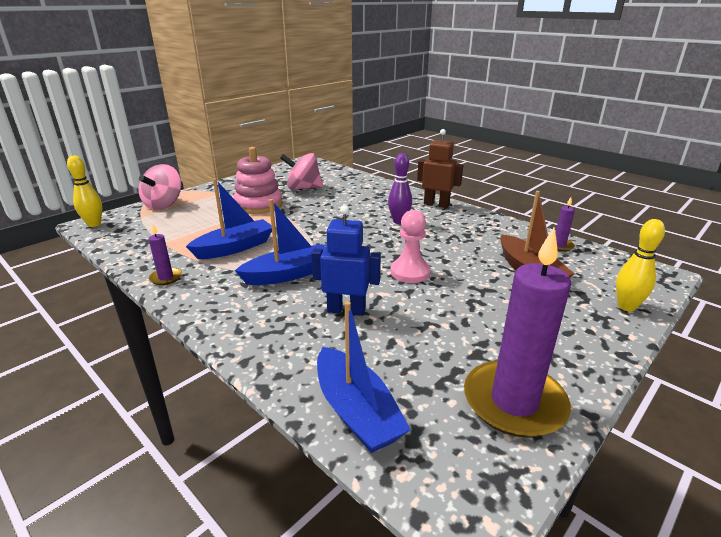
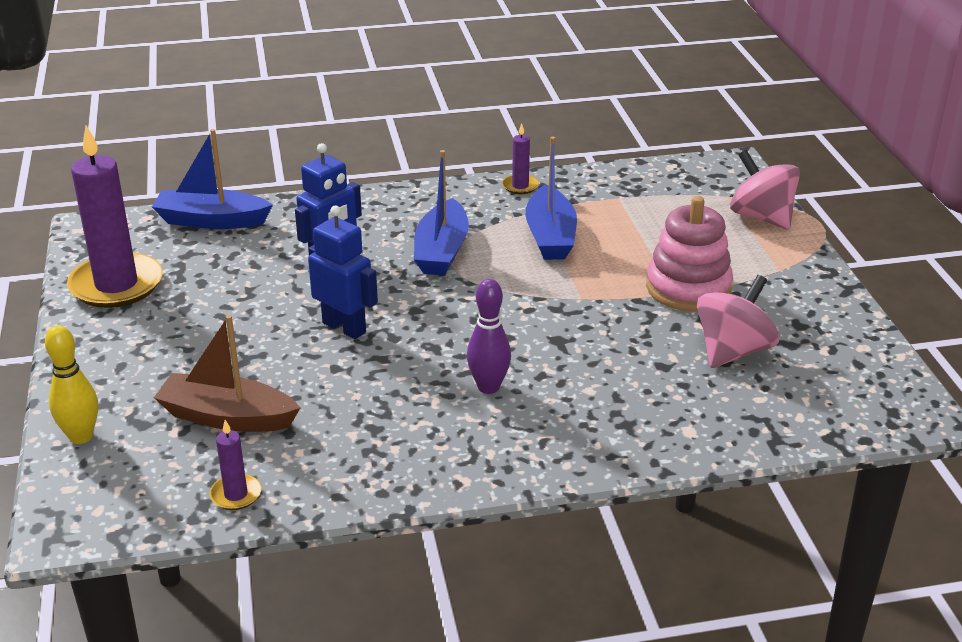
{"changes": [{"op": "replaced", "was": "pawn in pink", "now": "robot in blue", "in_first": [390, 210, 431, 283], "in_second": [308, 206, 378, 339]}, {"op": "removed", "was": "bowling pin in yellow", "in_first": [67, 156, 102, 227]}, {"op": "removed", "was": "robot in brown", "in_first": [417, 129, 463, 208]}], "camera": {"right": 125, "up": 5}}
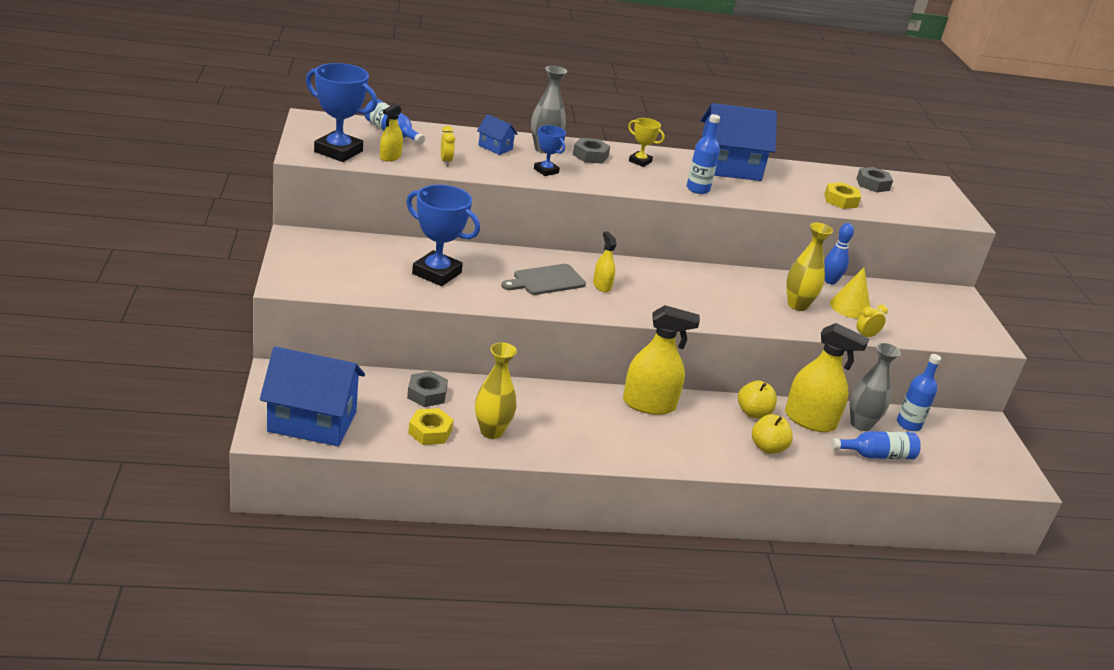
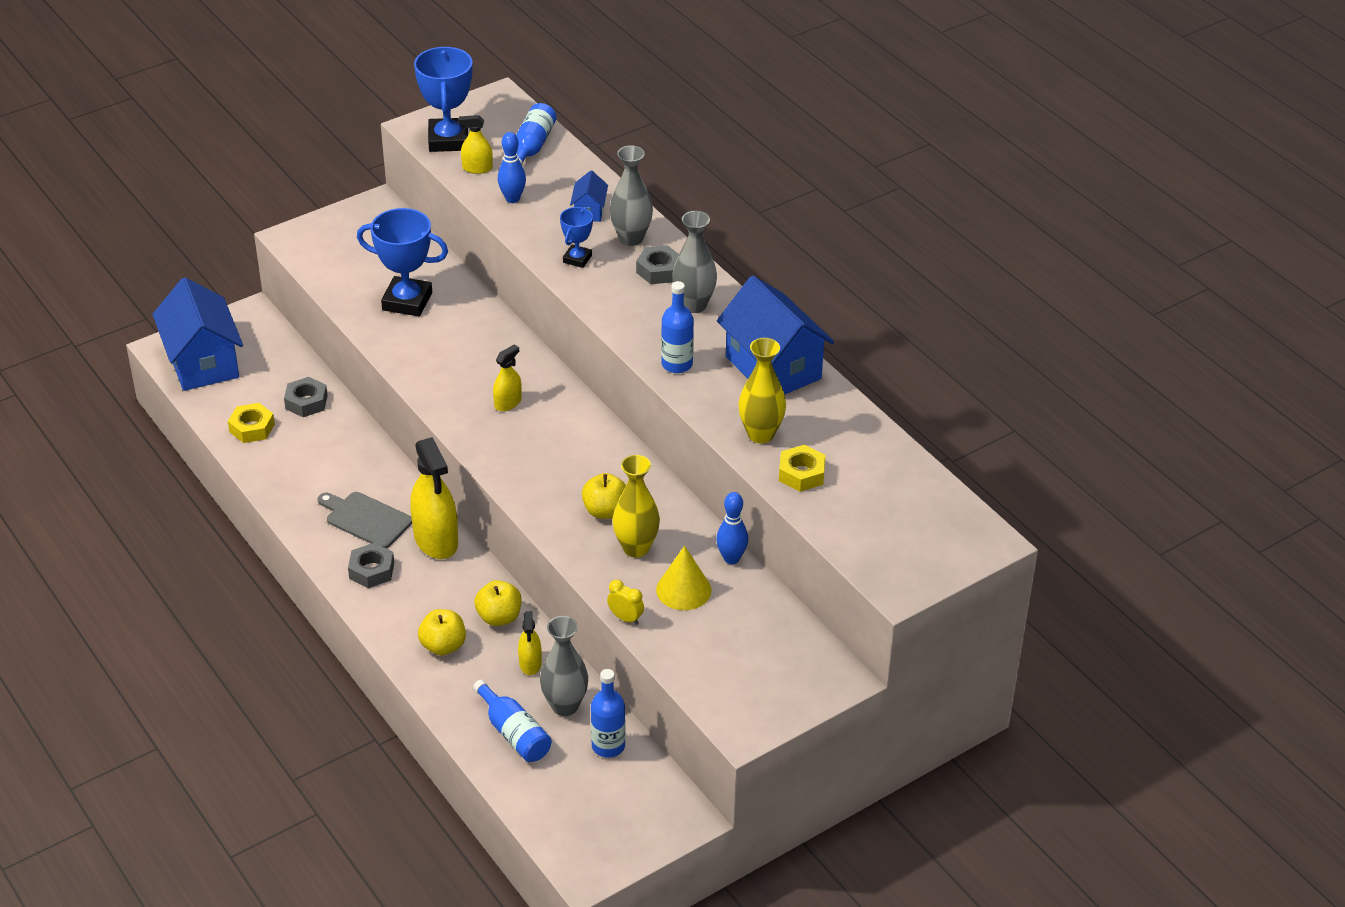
{"changes": [{"op": "moved", "was": "cutting board in grey", "in_first": [501, 264, 586, 295], "in_second": [317, 492, 412, 548]}, {"op": "moved", "was": "nut in grey", "in_first": [857, 167, 893, 192], "in_second": [348, 543, 394, 588]}, {"op": "turned", "was": "trophy in blue", "in_first": [406, 185, 480, 286], "in_second": [357, 208, 448, 316], "clockwise": -75}, {"op": "replaced", "was": "clock in yellow", "now": "bowling pin in blue", "in_first": [441, 126, 455, 166], "in_second": [498, 132, 526, 203]}, {"op": "resized", "was": "spray bottle in yellow", "in_first": [785, 323, 869, 432], "in_second": [518, 611, 542, 675], "ratio": 0.52}, {"op": "added", "now": "apple in yellow", "in_second": [582, 473, 626, 519]}, {"op": "replaced", "was": "trophy in yellow", "now": "vase in grey", "in_first": [628, 118, 665, 167], "in_second": [672, 211, 717, 313]}, {"op": "moved", "was": "vase in yellow", "in_first": [475, 342, 517, 439], "in_second": [739, 338, 786, 443]}], "camera": {"right": 65, "up": 10}}
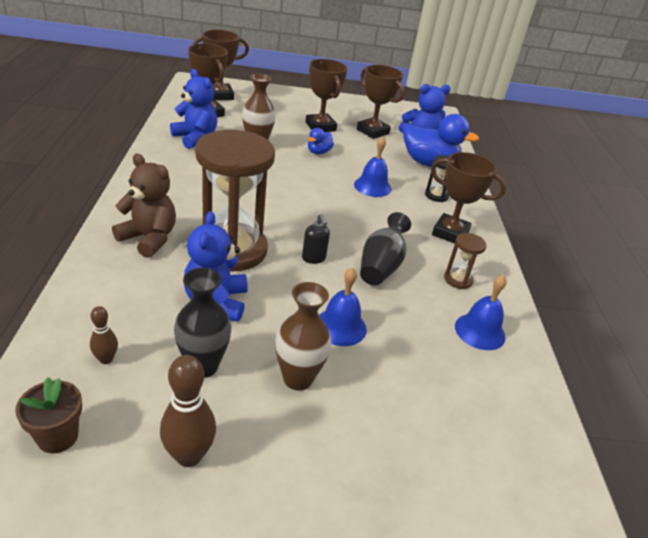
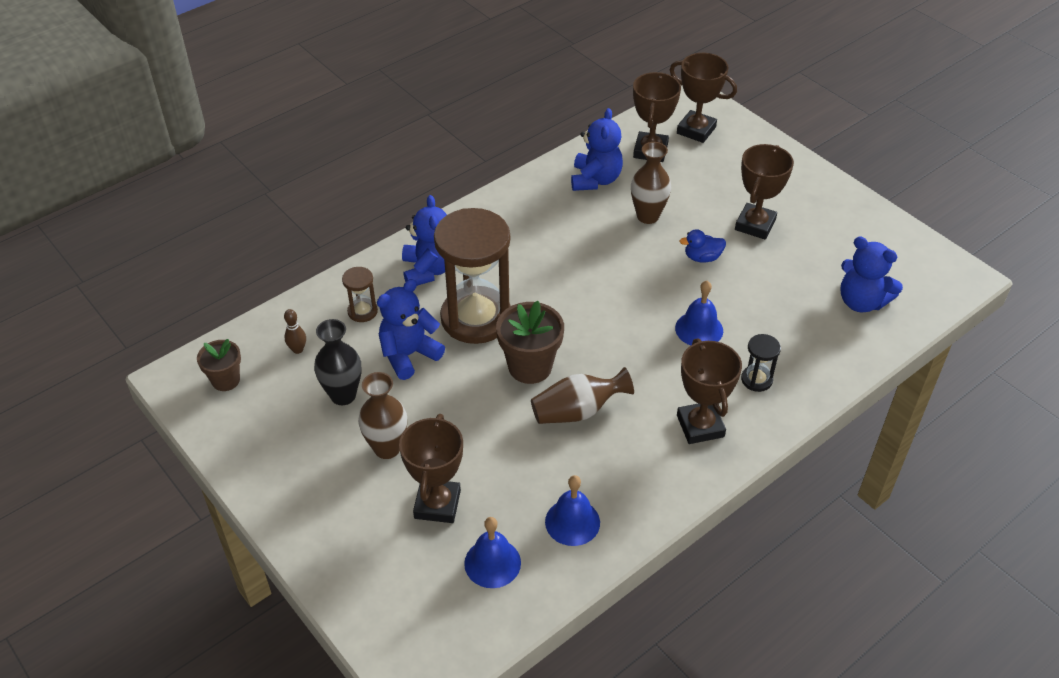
{"changes": [{"op": "moved", "was": "hourglass in brown", "in_first": [444, 233, 487, 289], "in_second": [342, 267, 378, 322]}, {"op": "moved", "was": "trophy in brown", "in_first": [357, 65, 404, 139], "in_second": [399, 414, 463, 523]}, {"op": "recoloured", "was": "teddy bear in brown", "now": "teddy bear in blue", "in_first": [112, 154, 176, 258], "in_second": [402, 195, 447, 286]}, {"op": "moved", "was": "bell in blue", "in_first": [319, 268, 367, 346], "in_second": [464, 517, 521, 588]}, {"op": "replaced", "was": "soap dispenser in black", "now": "flower pot in brown", "in_first": [302, 214, 330, 264], "in_second": [496, 301, 564, 384]}, {"op": "recoloured", "was": "vase in black", "now": "vase in brown", "in_first": [360, 212, 411, 285], "in_second": [531, 367, 634, 424]}, {"op": "removed", "was": "bowling pin in brown", "in_first": [160, 355, 216, 467]}, {"op": "removed", "was": "duck in blue", "in_first": [403, 114, 479, 167]}], "camera": {"right": 55, "up": 10}}
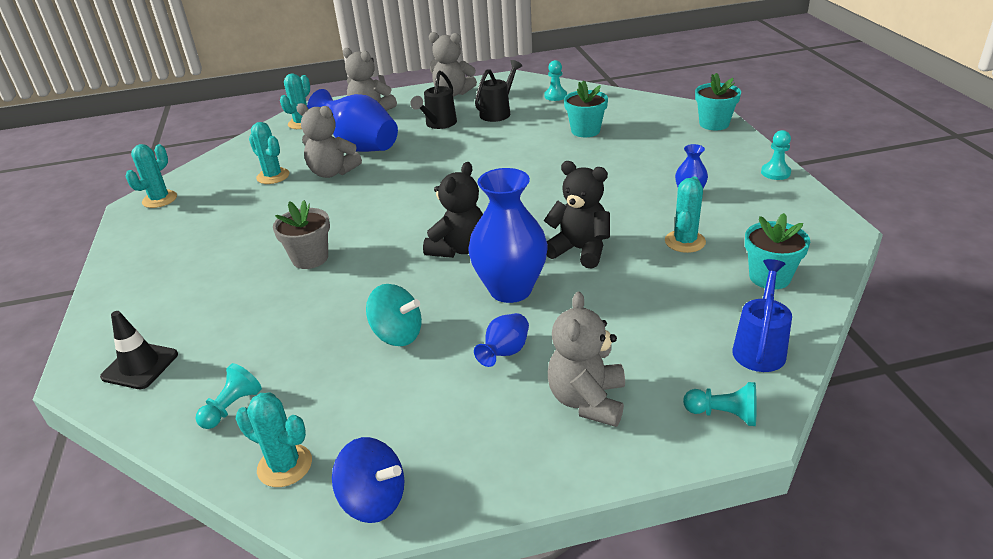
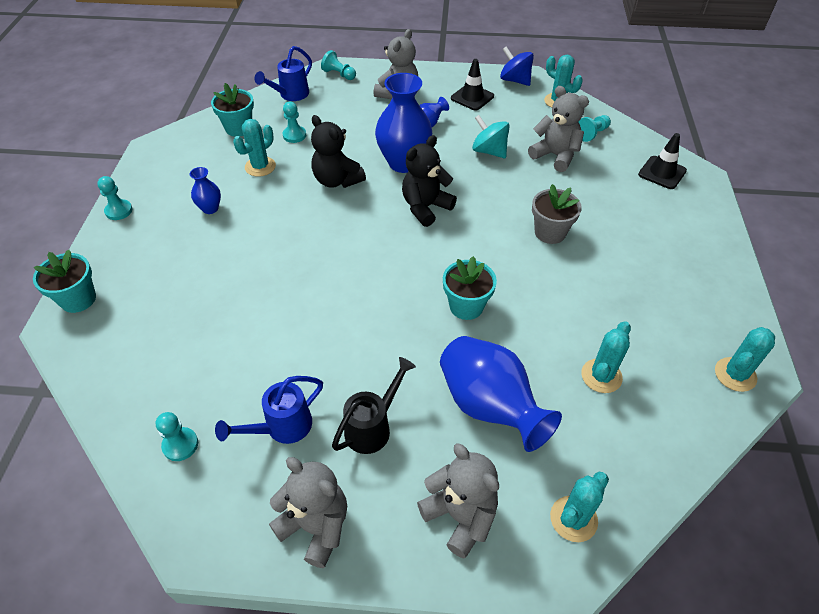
{"changes": [{"op": "recoloured", "was": "watering can in black", "now": "watering can in blue", "in_first": [475, 60, 522, 122], "in_second": [215, 376, 323, 444]}, {"op": "added", "now": "pawn in turquoise", "in_second": [283, 102, 306, 143]}, {"op": "moved", "was": "flower pot in turquoise", "in_first": [564, 80, 608, 137], "in_second": [443, 256, 497, 320]}, {"op": "added", "now": "traffic cone in black", "in_second": [451, 59, 494, 111]}, {"op": "moved", "was": "teddy bear in grey", "in_first": [296, 103, 362, 178], "in_second": [528, 86, 589, 172]}, {"op": "turned", "was": "cactus in turquoise", "in_first": [249, 122, 289, 184], "in_second": [581, 321, 631, 393], "clockwise": 60}], "camera": {"right": -165, "up": 15}}
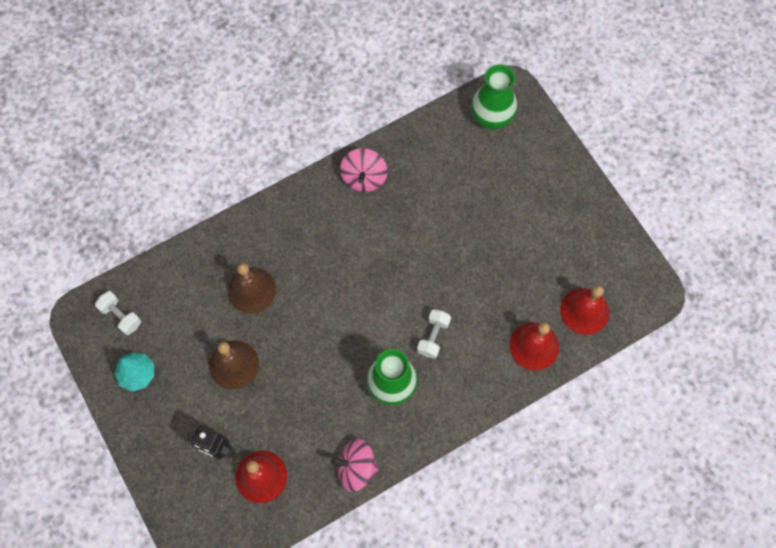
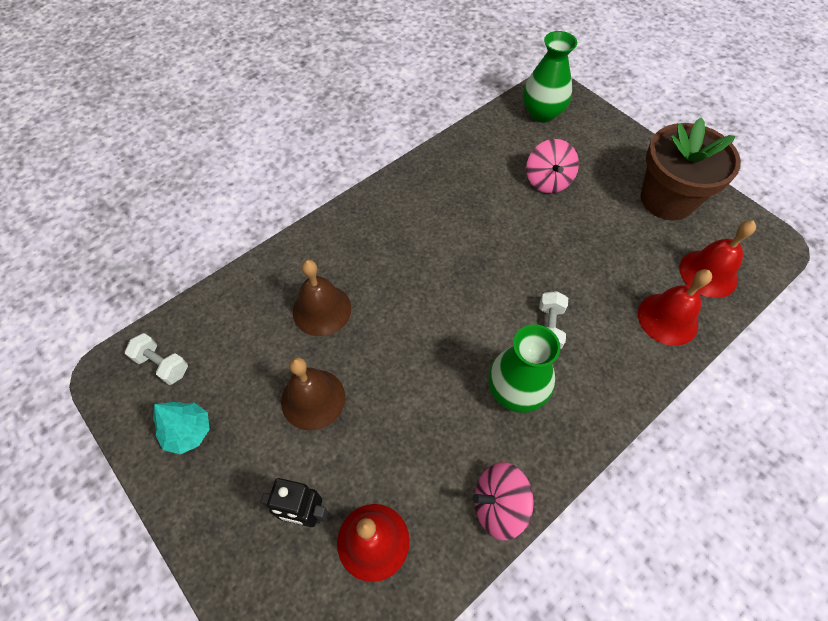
{"changes": [{"op": "moved", "was": "spinning top in pink", "in_first": [340, 148, 388, 192], "in_second": [526, 139, 579, 193]}, {"op": "added", "now": "flower pot in brown", "in_second": [641, 117, 741, 220]}], "camera": {"right": -10, "up": -10}}
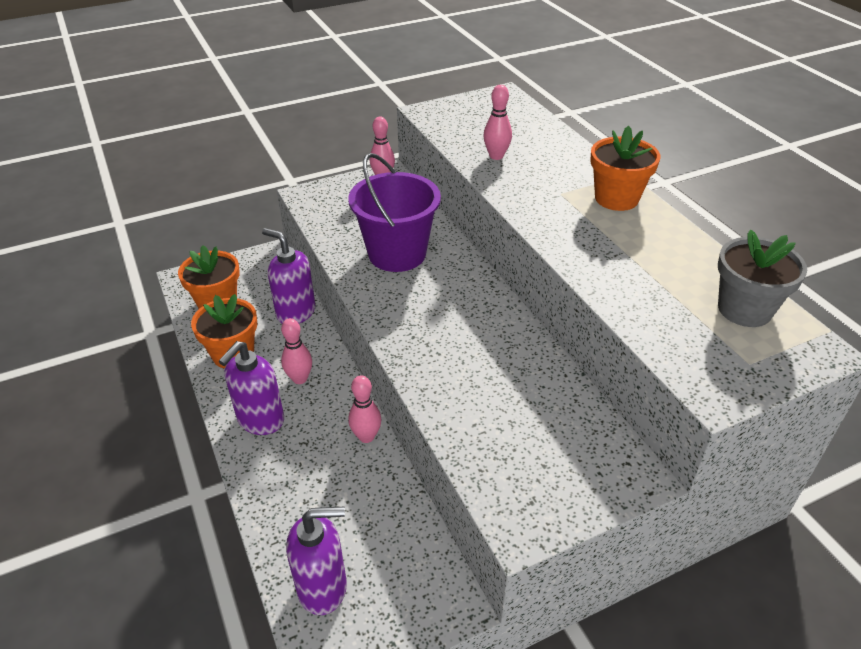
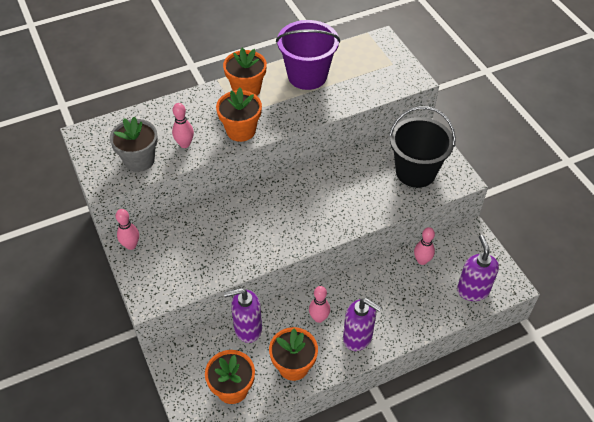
{"changes": [{"op": "moved", "was": "flower pot in grey", "in_first": [718, 229, 807, 327], "in_second": [110, 117, 158, 172]}, {"op": "added", "now": "flower pot in orange", "in_second": [216, 88, 262, 142]}, {"op": "turned", "was": "soap dispenser in purple", "in_first": [262, 228, 315, 324], "in_second": [224, 288, 262, 343], "clockwise": 45}, {"op": "moved", "was": "bucket in purple", "in_first": [348, 153, 441, 272], "in_second": [276, 20, 340, 90]}, {"op": "added", "now": "bucket in black", "in_second": [389, 106, 456, 188]}, {"op": "moved", "was": "bowling pin in pink", "in_first": [348, 375, 381, 443], "in_second": [414, 227, 435, 265]}], "camera": {"right": -90, "up": 10}}
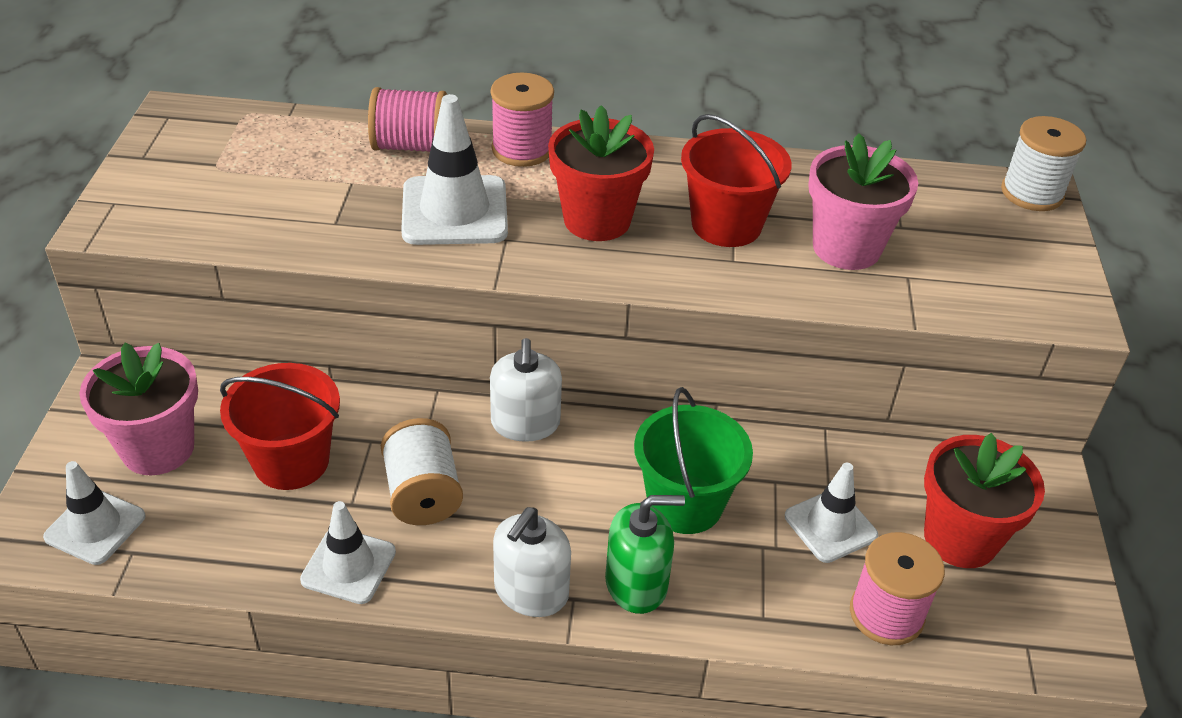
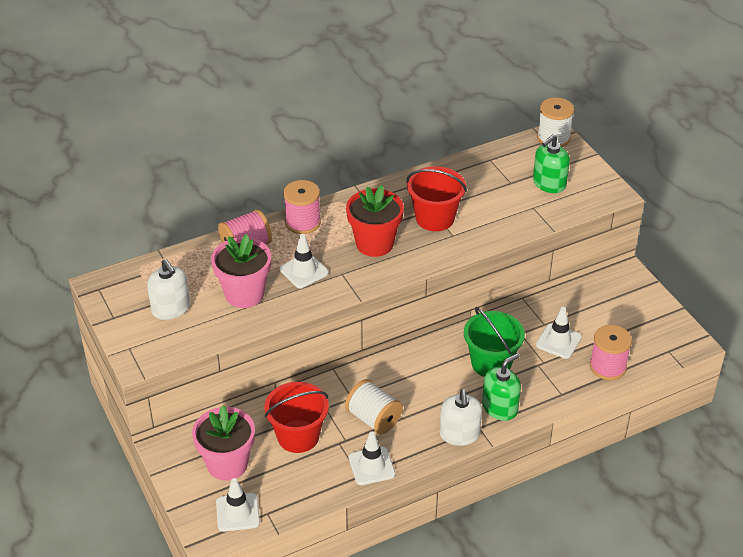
{"changes": [{"op": "moved", "was": "soap dispenser in white", "in_first": [490, 338, 562, 442], "in_second": [147, 259, 190, 320]}, {"op": "moved", "was": "flower pot in pink", "in_first": [808, 133, 918, 270], "in_second": [211, 234, 271, 308]}, {"op": "resized", "was": "traffic cone in white", "in_first": [401, 94, 508, 245], "in_second": [280, 234, 328, 288], "ratio": 0.65}, {"op": "added", "now": "soap dispenser in green", "in_second": [533, 134, 570, 193]}, {"op": "removed", "was": "flower pot in red", "in_first": [924, 433, 1045, 568]}], "camera": {"right": -30, "up": 0}}
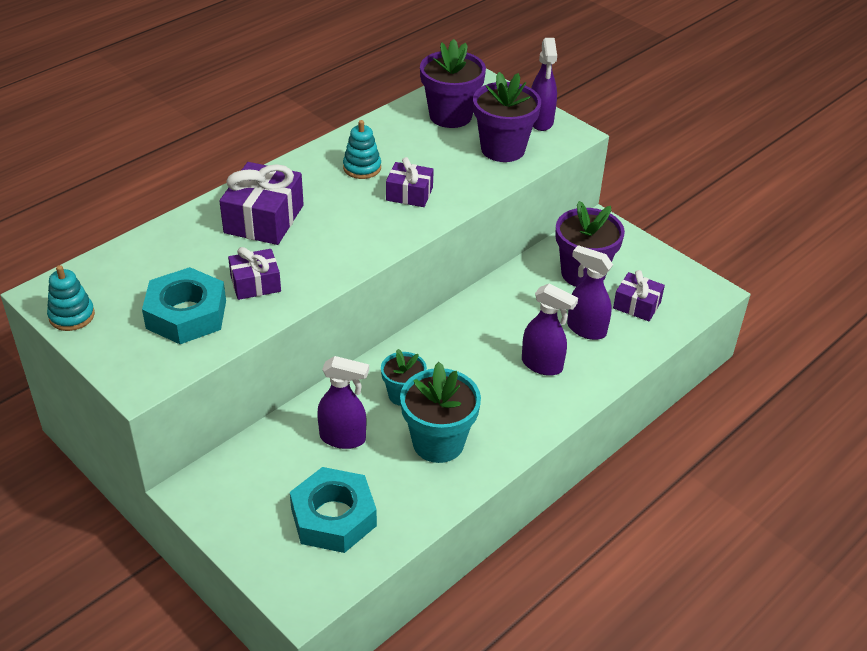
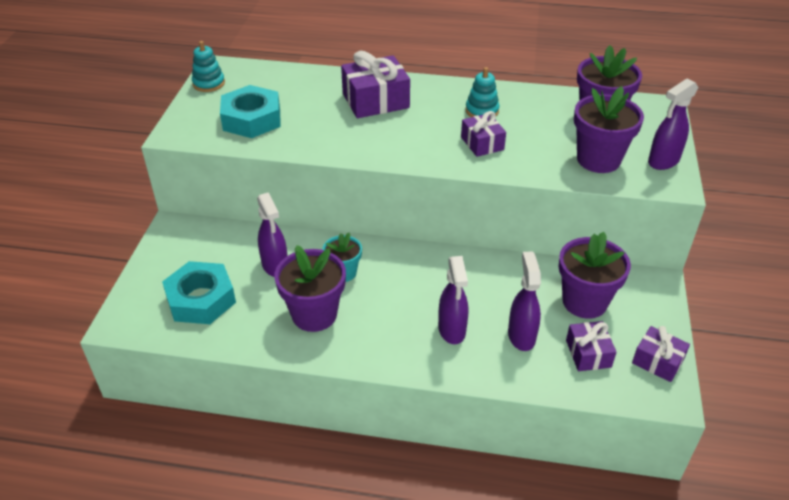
{"changes": [{"op": "recoloured", "was": "flower pot in turquoise", "now": "flower pot in purple", "in_first": [400, 362, 481, 463], "in_second": [274, 245, 346, 332]}, {"op": "moved", "was": "gift in purple", "in_first": [228, 247, 281, 300], "in_second": [632, 326, 690, 382]}], "camera": {"right": 55, "up": 0}}
